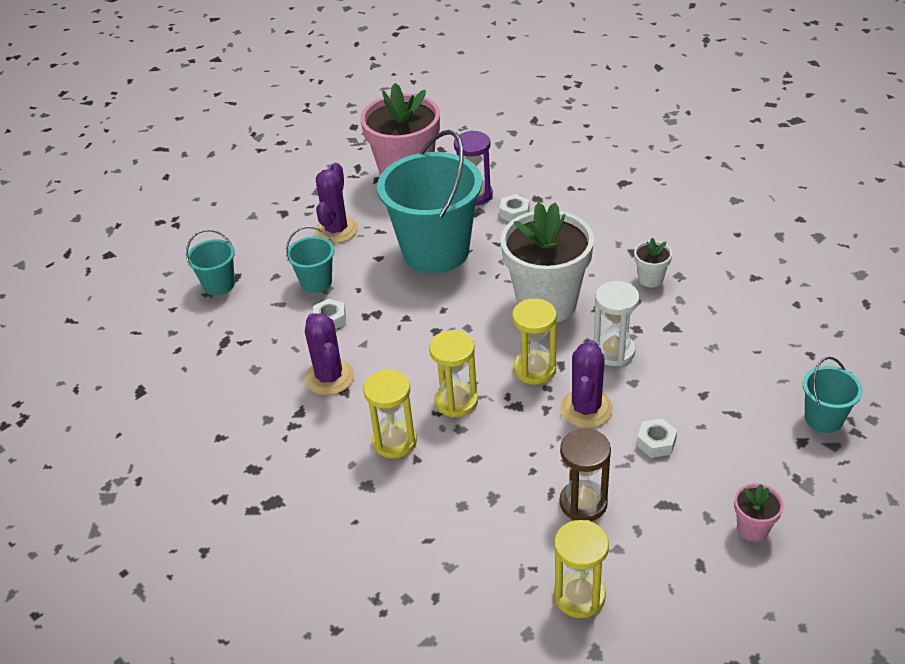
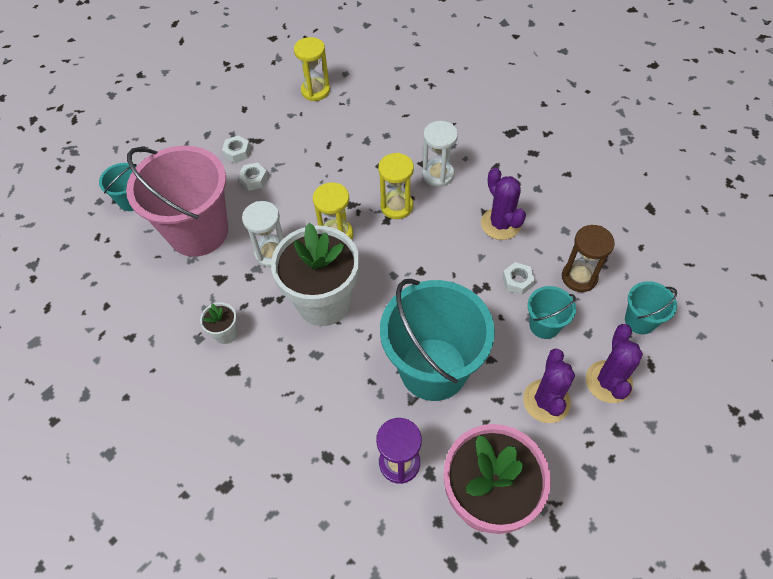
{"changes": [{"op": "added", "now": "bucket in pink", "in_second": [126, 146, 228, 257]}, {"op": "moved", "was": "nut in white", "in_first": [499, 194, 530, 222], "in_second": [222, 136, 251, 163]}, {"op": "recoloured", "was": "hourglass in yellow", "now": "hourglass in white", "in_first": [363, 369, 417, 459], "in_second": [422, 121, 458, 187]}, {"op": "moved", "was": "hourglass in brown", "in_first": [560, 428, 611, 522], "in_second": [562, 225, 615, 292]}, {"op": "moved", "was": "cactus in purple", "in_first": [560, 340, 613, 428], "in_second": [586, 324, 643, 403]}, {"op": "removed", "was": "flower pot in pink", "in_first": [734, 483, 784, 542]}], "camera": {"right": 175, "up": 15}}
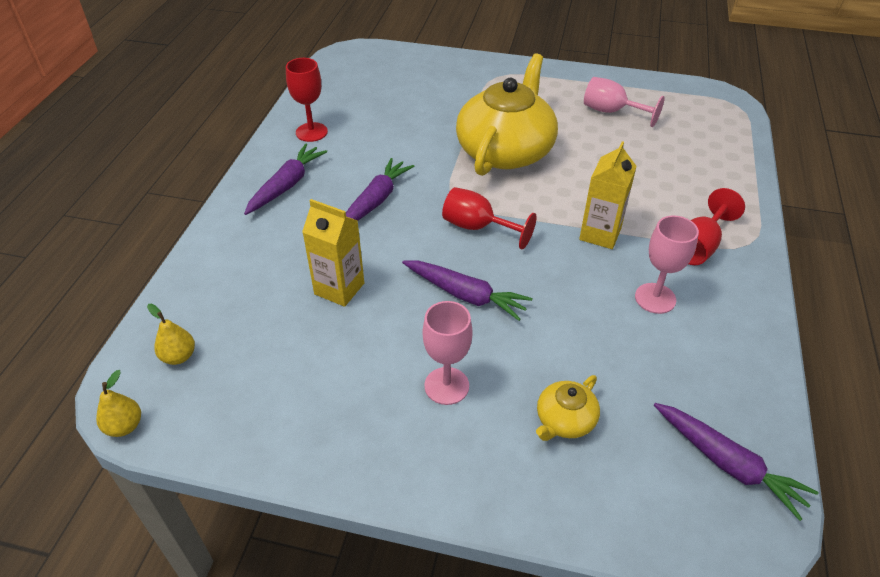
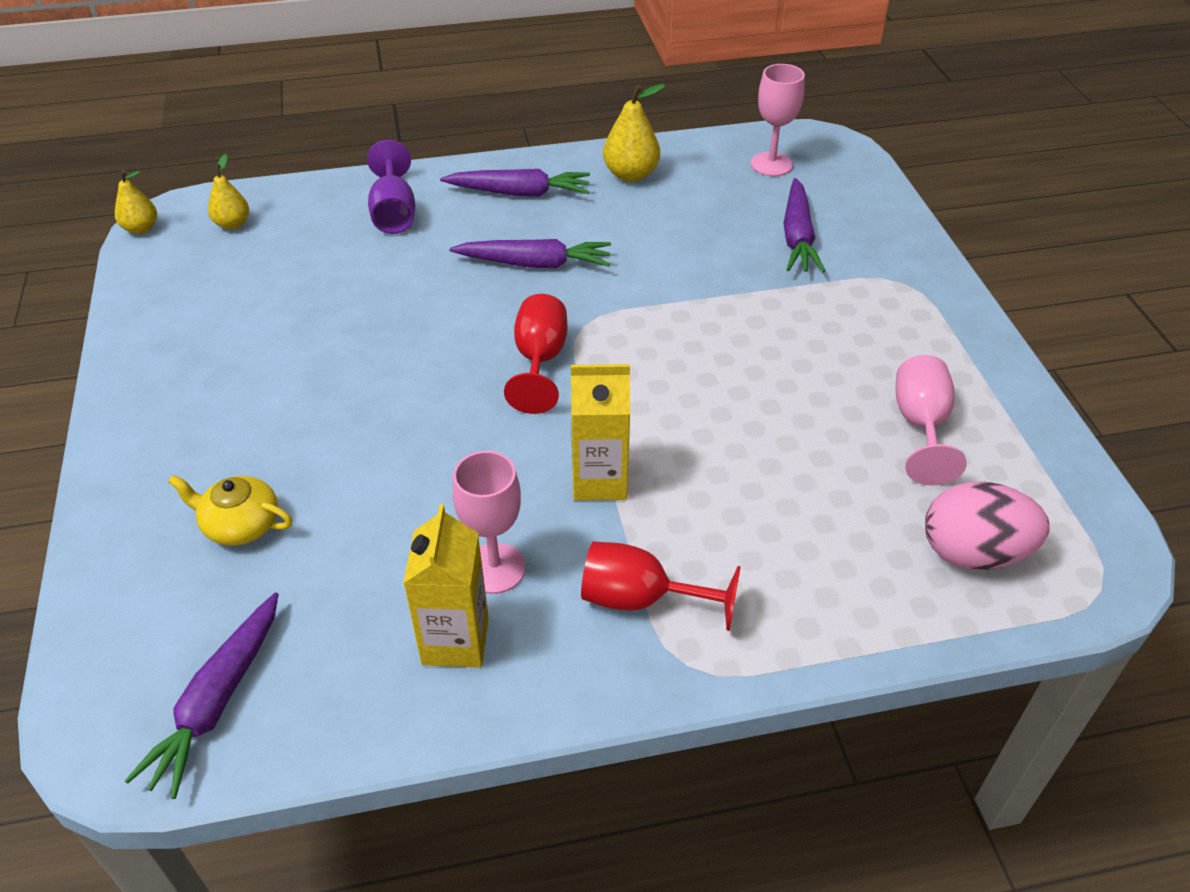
{"changes": [{"op": "added", "now": "goblet in purple", "in_second": [367, 140, 415, 234]}, {"op": "moved", "was": "carton in yellow", "in_first": [302, 199, 364, 307], "in_second": [403, 504, 489, 668]}, {"op": "replaced", "was": "goblet in red", "now": "pear in yellow", "in_first": [286, 58, 328, 142], "in_second": [603, 84, 666, 182]}, {"op": "moved", "was": "goblet in pink", "in_first": [423, 301, 473, 405], "in_second": [751, 64, 805, 176]}, {"op": "moved", "was": "carrot in purple", "in_first": [402, 260, 532, 321], "in_second": [784, 178, 825, 273]}, {"op": "added", "now": "egg in pink", "in_second": [925, 482, 1050, 570]}, {"op": "removed", "was": "teapot in yellow", "in_first": [456, 53, 558, 176]}], "camera": {"right": 65, "up": 0}}
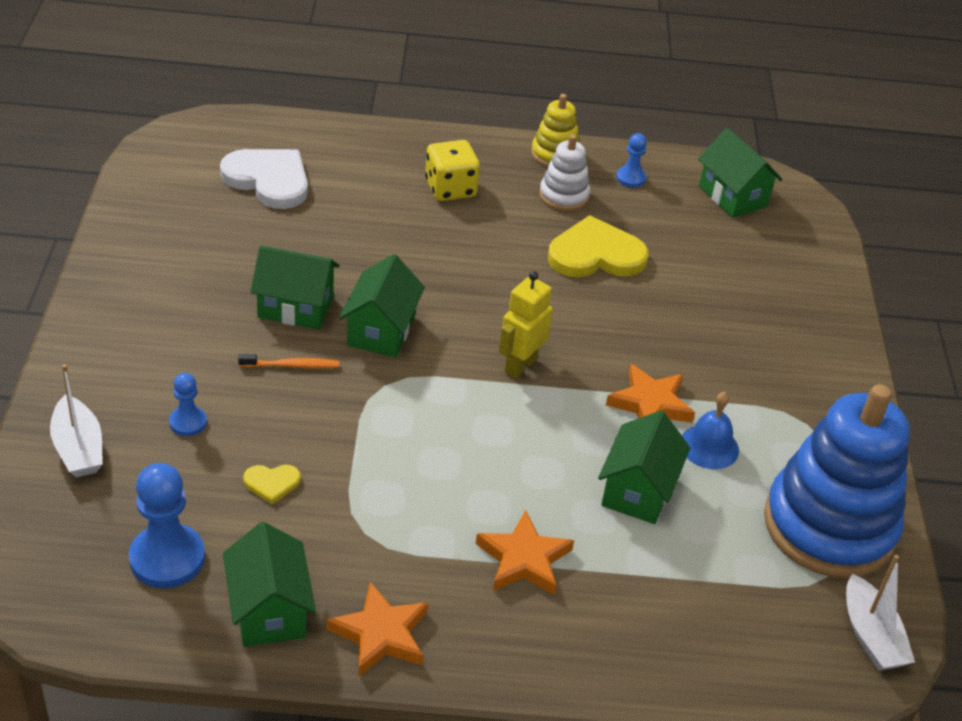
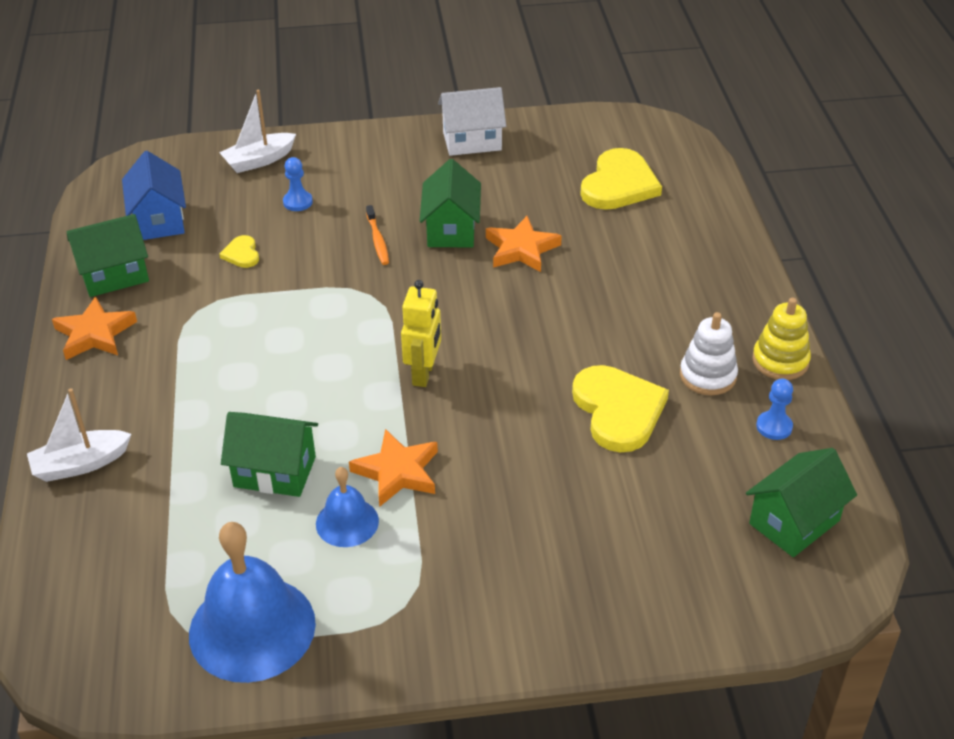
{"changes": [{"op": "moved", "was": "boat in white", "in_first": [846, 555, 915, 671], "in_second": [27, 388, 131, 482]}, {"op": "replaced", "was": "pawn in blue", "now": "house in blue", "in_first": [129, 463, 205, 588], "in_second": [122, 151, 186, 240]}, {"op": "replaced", "was": "stacking toy in blue", "now": "bell in blue", "in_first": [764, 384, 910, 578], "in_second": [189, 522, 316, 683]}, {"op": "turned", "was": "robot in yellow", "in_first": [499, 271, 553, 378], "in_second": [401, 280, 441, 387], "clockwise": 75}, {"op": "added", "now": "house in white", "in_second": [438, 87, 506, 156]}, {"op": "moved", "was": "star in orange", "in_first": [476, 510, 574, 595], "in_second": [486, 216, 562, 272]}, {"op": "recoloured", "was": "heart in white", "now": "heart in yellow", "in_first": [220, 149, 308, 209], "in_second": [580, 148, 662, 210]}, {"op": "removed", "was": "house in green", "in_first": [339, 254, 425, 357]}, {"op": "removed", "was": "dice in yellow", "in_first": [425, 140, 480, 201]}], "camera": {"right": 85, "up": 0}}
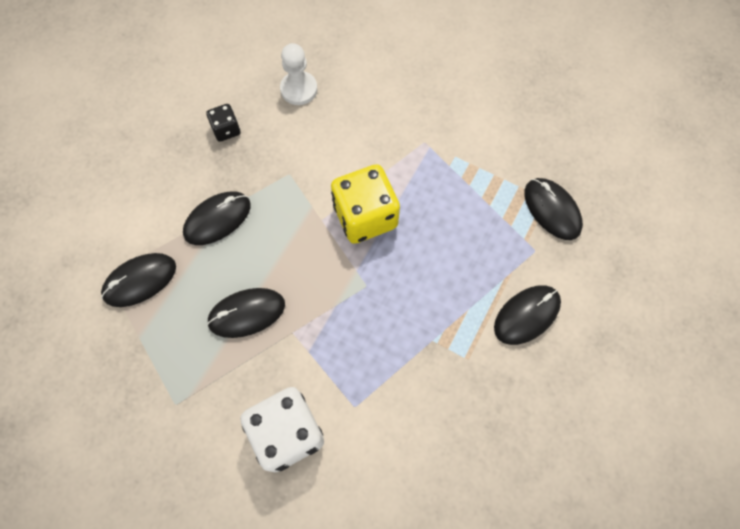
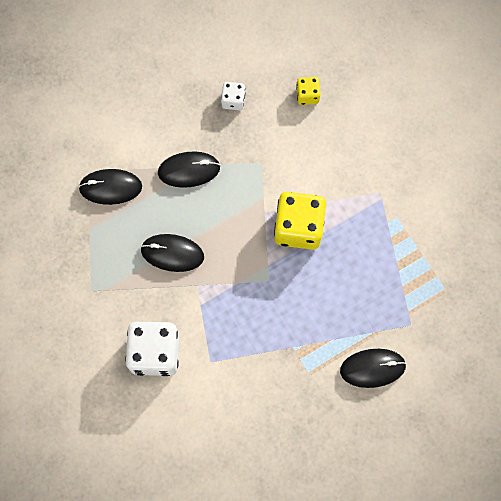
{"changes": [{"op": "recoloured", "was": "dice in black", "now": "dice in white", "in_first": [206, 104, 240, 142], "in_second": [221, 82, 245, 110]}, {"op": "replaced", "was": "pawn in white", "now": "dice in yellow", "in_first": [280, 43, 317, 105], "in_second": [296, 77, 321, 105]}, {"op": "removed", "was": "mouse in black", "in_first": [524, 178, 583, 240]}], "camera": {"right": 30, "up": 5}}
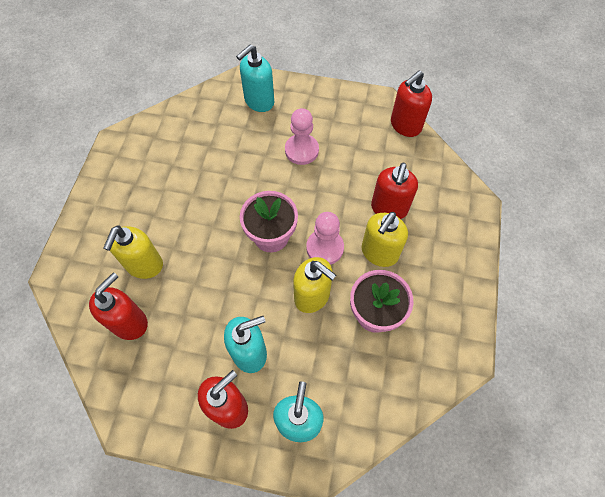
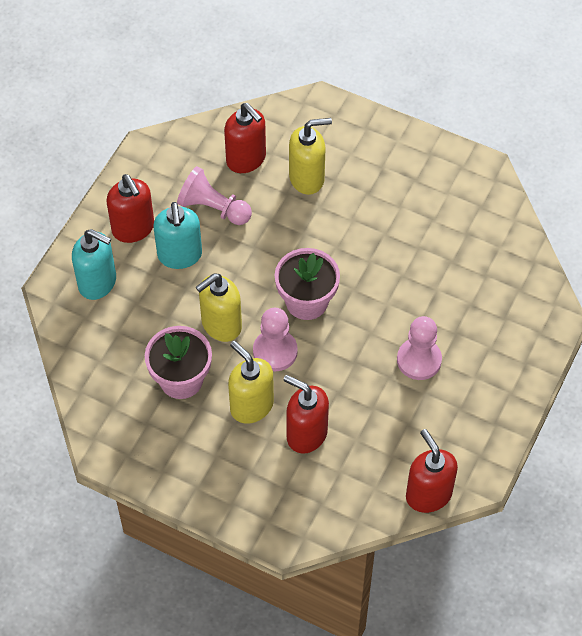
{"changes": [{"op": "added", "now": "pawn in pink", "in_second": [177, 166, 252, 225]}, {"op": "turned", "was": "soap dispenser in yellow", "in_first": [103, 226, 163, 279], "in_second": [289, 118, 332, 195], "clockwise": 135}, {"op": "removed", "was": "soap dispenser in turquoise", "in_first": [236, 45, 274, 112]}], "camera": {"right": 105, "up": -5}}
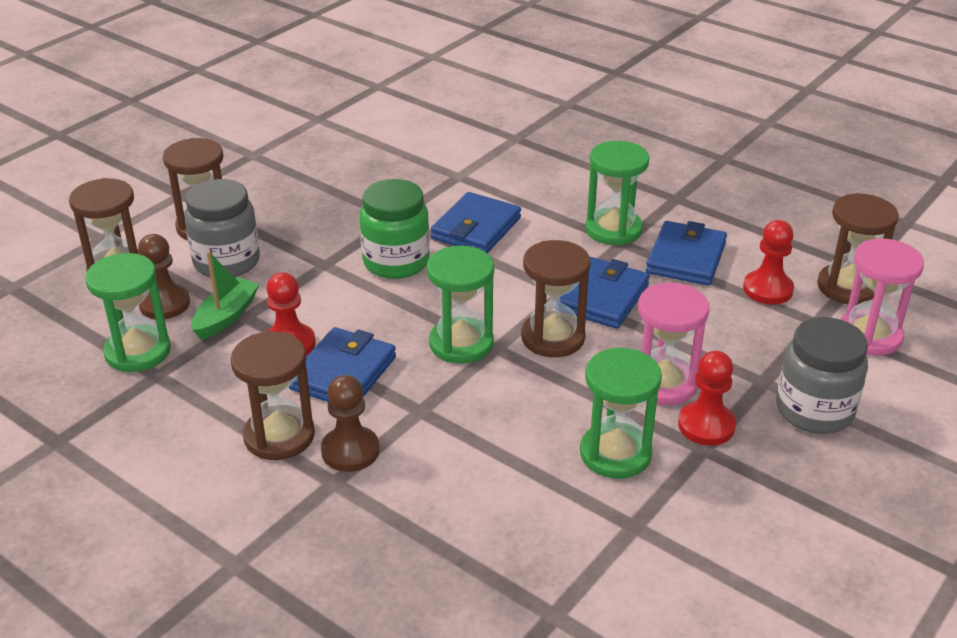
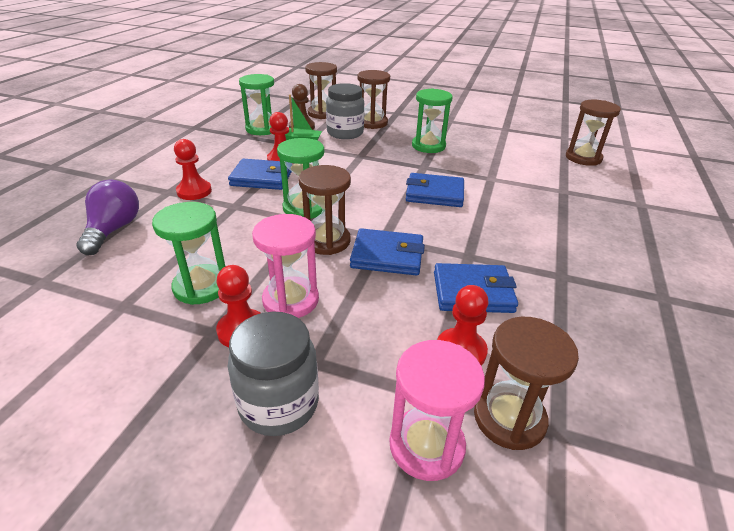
{"changes": [{"op": "added", "now": "light bulb in purple", "in_second": [77, 180, 139, 255]}, {"op": "recoloured", "was": "pawn in brown", "now": "pawn in red", "in_first": [321, 375, 379, 472], "in_second": [174, 139, 212, 200]}, {"op": "moved", "was": "hourglass in green", "in_first": [585, 141, 649, 245], "in_second": [412, 89, 453, 153]}, {"op": "moved", "was": "hourglass in brown", "in_first": [231, 331, 315, 460], "in_second": [566, 100, 621, 166]}, {"op": "removed", "was": "jar in green", "in_first": [359, 179, 430, 279]}], "camera": {"right": 70, "up": 0}}
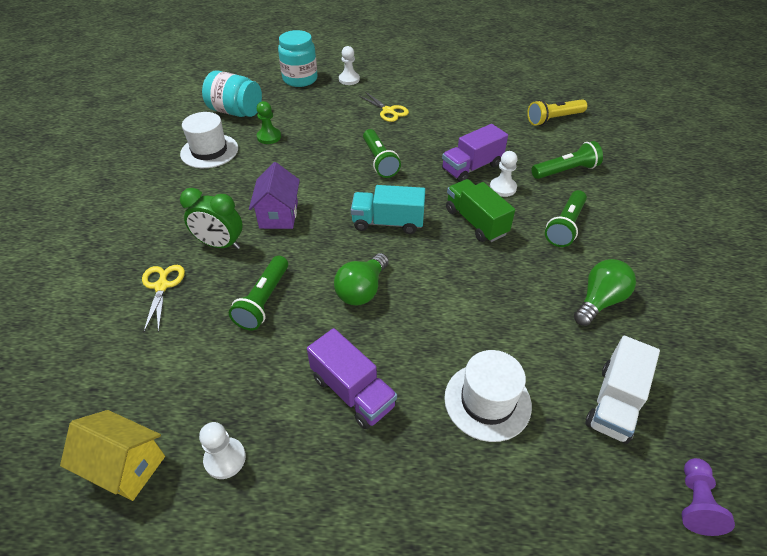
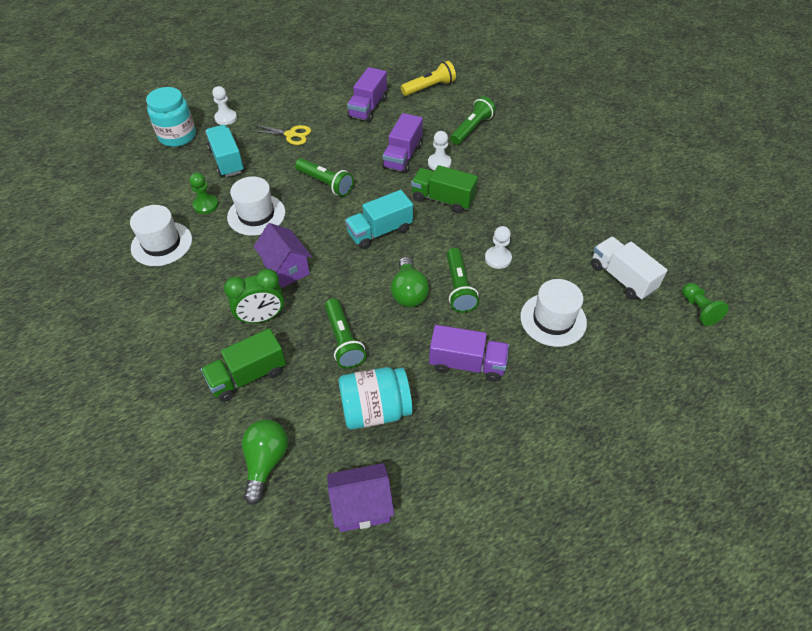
{"changes": [{"op": "replaced", "was": "scissors in yellow", "now": "truck in green", "in_first": [142, 265, 185, 333], "in_second": [201, 328, 286, 402]}, {"op": "added", "now": "truck in turquoise", "in_second": [205, 125, 245, 177]}, {"op": "added", "now": "hat in white", "in_second": [227, 177, 285, 236]}, {"op": "moved", "was": "light bulb in green", "in_first": [574, 259, 636, 326], "in_second": [242, 419, 289, 505]}, {"op": "recoloured", "was": "house in yellow", "now": "house in purple", "in_first": [60, 410, 165, 501], "in_second": [327, 463, 394, 532]}, {"op": "moved", "was": "jar in turquoise", "in_first": [202, 71, 262, 117], "in_second": [339, 367, 413, 429]}, {"op": "added", "now": "truck in purple", "in_second": [347, 67, 387, 122]}, {"op": "turned", "was": "flashlight in yellow", "in_first": [527, 99, 587, 126], "in_second": [401, 61, 456, 96], "clockwise": -150}, {"op": "moved", "was": "flashlight in green", "in_first": [545, 190, 587, 247], "in_second": [447, 248, 479, 313]}, {"op": "moved", "was": "pawn in white", "in_first": [199, 422, 246, 479], "in_second": [485, 226, 512, 269]}, {"op": "turned", "was": "truck in white", "in_first": [585, 336, 660, 444], "in_second": [591, 237, 667, 300], "clockwise": 150}, {"op": "recoloured", "was": "pawn in purple", "now": "pawn in green", "in_first": [681, 458, 735, 536], "in_second": [682, 283, 729, 326]}], "camera": {"right": -35, "up": 5}}
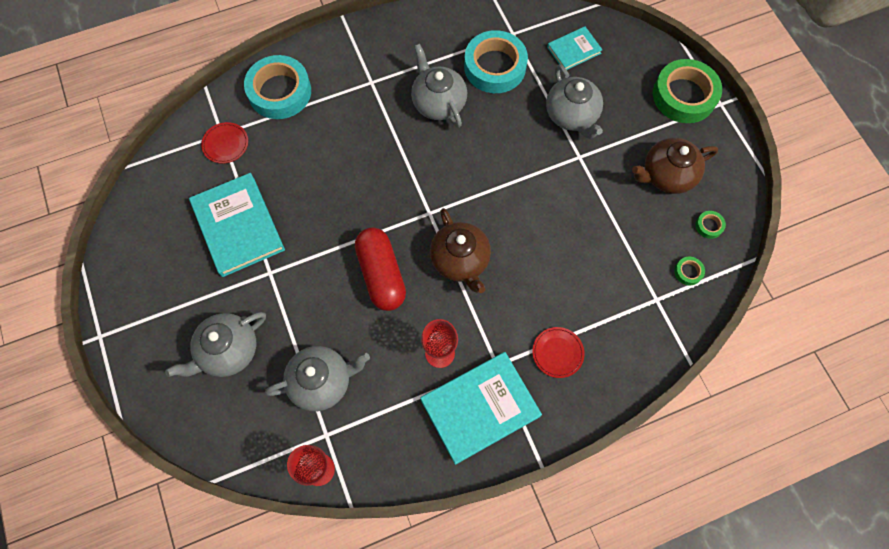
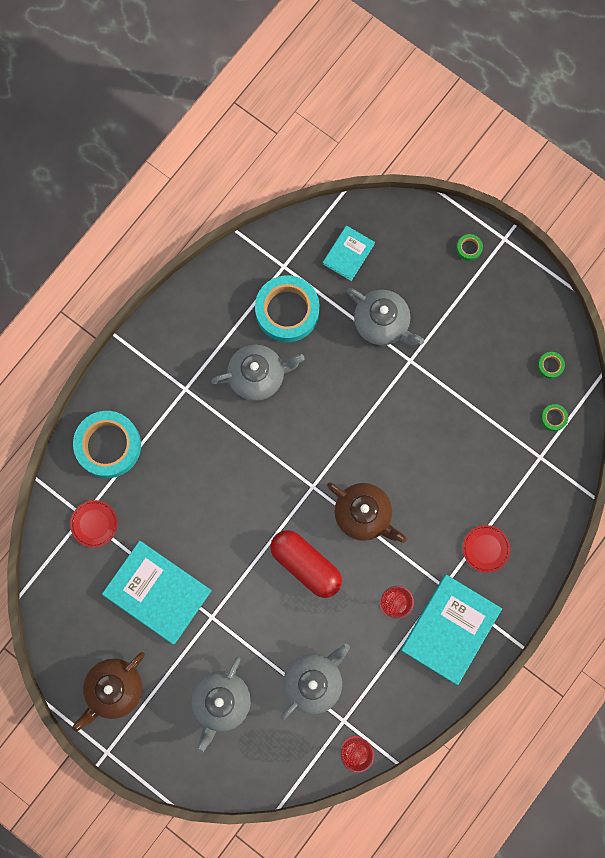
{"changes": [{"op": "moved", "was": "teapot in brown", "in_first": [632, 138, 718, 194], "in_second": [72, 652, 145, 732]}, {"op": "turned", "was": "teapot in grey", "in_first": [411, 44, 467, 128], "in_second": [211, 344, 305, 401], "clockwise": 135}, {"op": "resized", "was": "tape in green", "in_first": [653, 59, 722, 123], "in_second": [456, 234, 483, 261], "ratio": 0.4}], "camera": {"right": -30, "up": 10}}
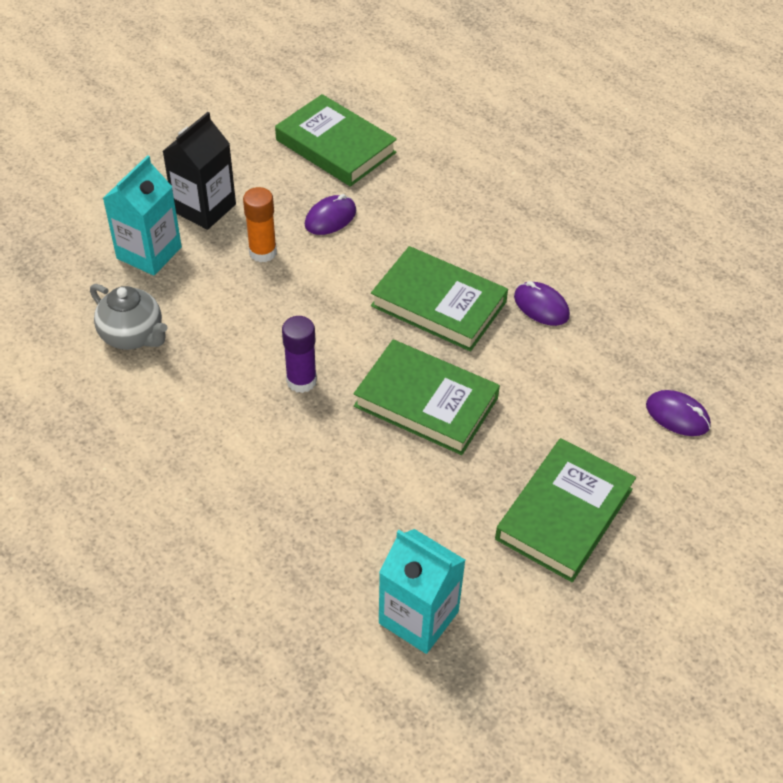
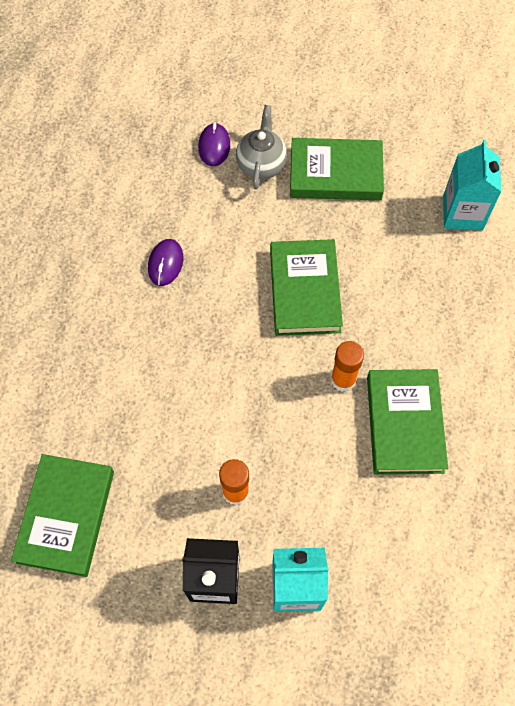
{"changes": [{"op": "moved", "was": "teapot in grey", "in_first": [90, 284, 168, 350], "in_second": [236, 105, 287, 189]}, {"op": "recoloured", "was": "glue stick in purple", "now": "glue stick in orange", "in_first": [282, 316, 317, 393], "in_second": [331, 341, 364, 392]}, {"op": "moved", "was": "book in green", "in_first": [371, 246, 508, 351], "in_second": [367, 369, 448, 475]}, {"op": "removed", "was": "mouse in purple", "in_first": [305, 194, 356, 235]}], "camera": {"right": -120, "up": 15}}
